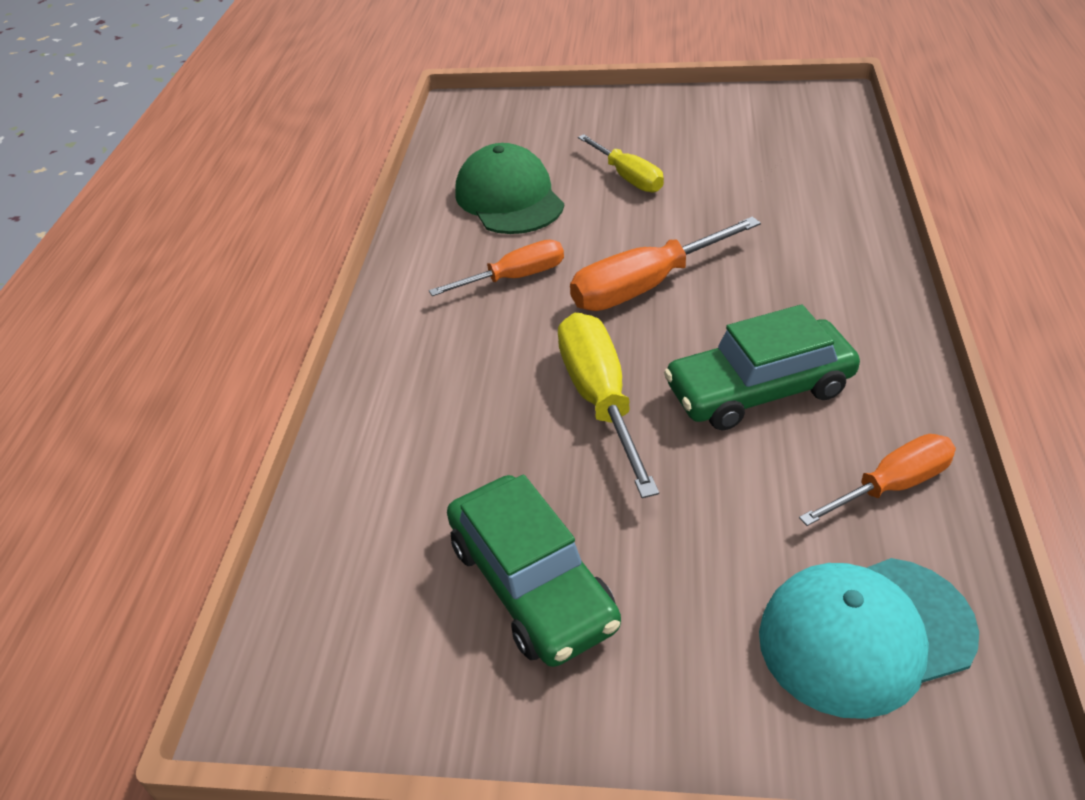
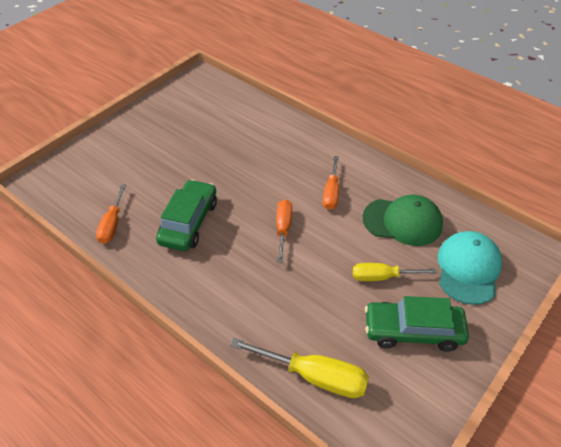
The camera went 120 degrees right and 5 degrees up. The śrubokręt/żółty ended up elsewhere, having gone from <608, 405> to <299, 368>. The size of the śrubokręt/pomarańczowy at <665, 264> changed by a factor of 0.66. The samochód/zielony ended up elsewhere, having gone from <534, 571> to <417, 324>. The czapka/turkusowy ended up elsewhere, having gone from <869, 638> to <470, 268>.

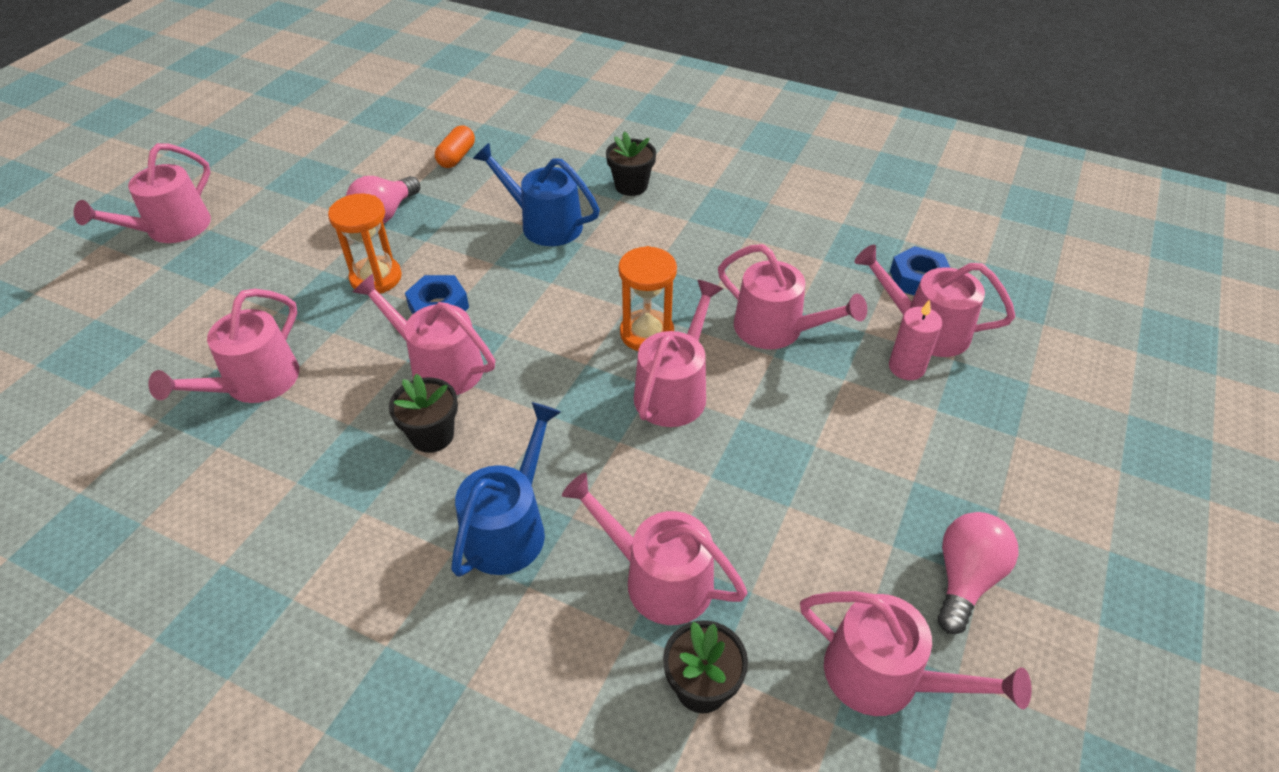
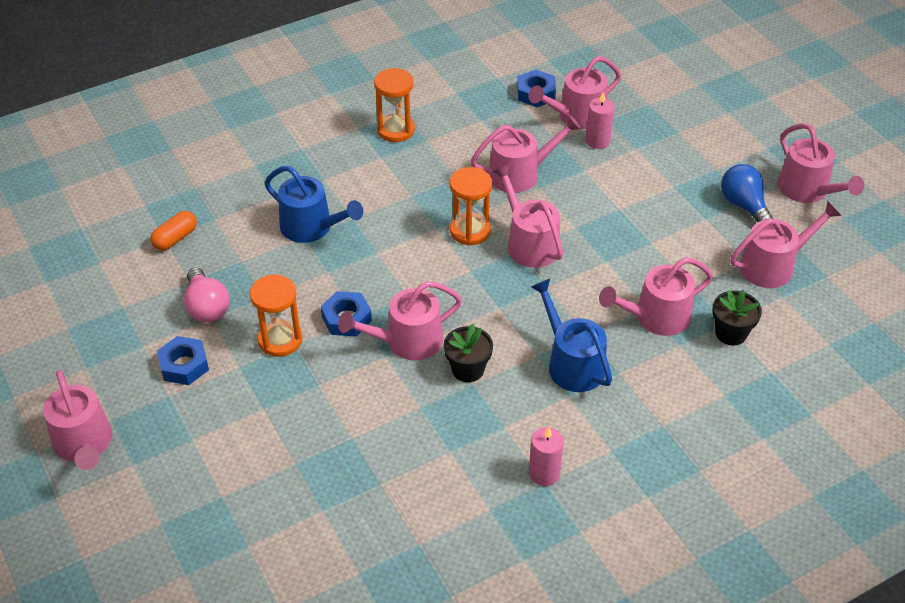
The camera went 55 degrees left and 0 degrees up. The kapsułka/pomarańczowy at <455, 146> ended up facing another way, 75 degrees clockwise from before. The second view gained the nakrętka/niebieski at <183, 360>. The konewka/niebieski at <536, 194> ended up facing another way, 120 degrees counterclockwise from before. The second view gained the klepsydra/pomarańczowy at <394, 105>. The second view gained the świeca/różowy at <546, 456>. What was the żarówka/różowy at <978, 573> turned into the żarówka/niebieski at <747, 193>. The konewka/różowy ended up elsewhere, having gone from <223, 346> to <821, 163>. The second view lost the doniczka/czarny at <631, 163>.

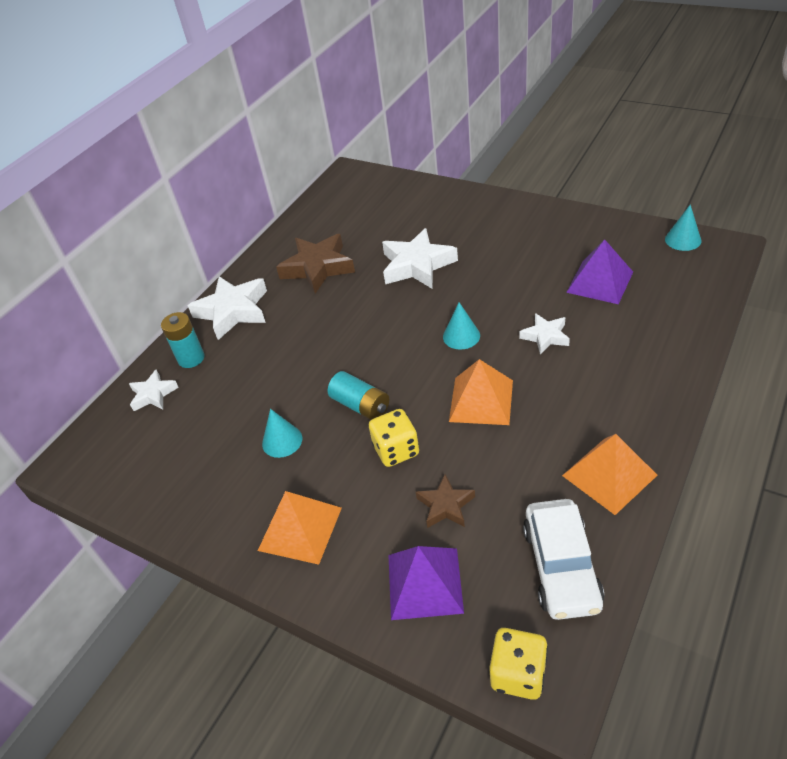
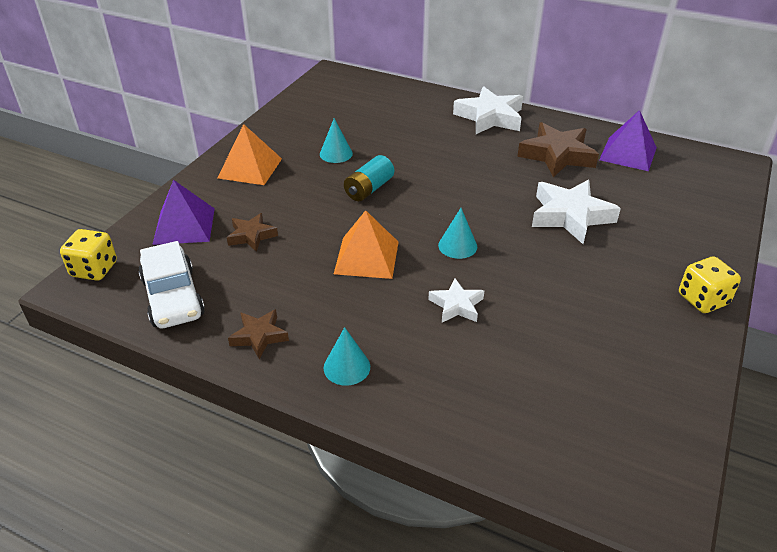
The camera went 80 degrees right and 5 degrees down. The samochód/biały at <563, 559> ended up facing another way, 105 degrees counterclockwise from before. Where the piramida/pomarańczowy stood at <609, 474>, the gwiazda/brązowy came to stand at <258, 334>. The stożek/turkusowy ended up elsewhere, having gone from <683, 227> to <347, 356>. The piramida/fioletowy ended up elsewhere, having gone from <599, 271> to <628, 140>. The kostka do gry/żółty ended up elsewhere, having gone from <394, 438> to <710, 285>. The second view lost the gwiazda/biały at <154, 390>. The second view lost the bateria/turkusowy at <183, 340>.

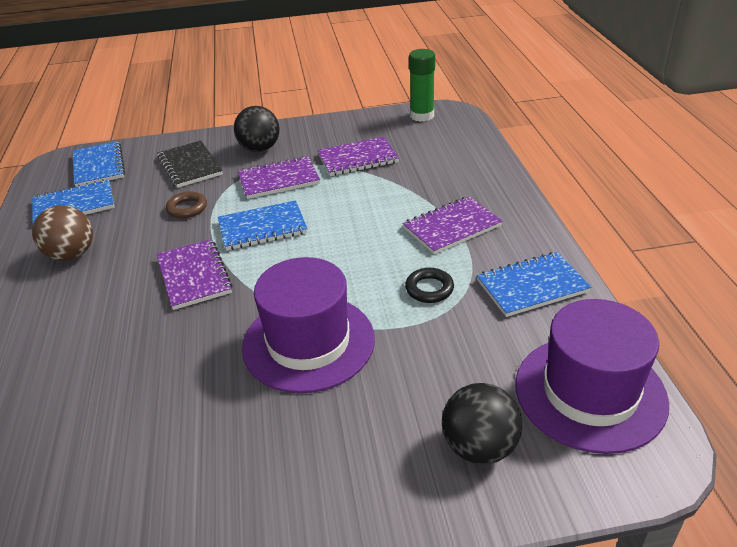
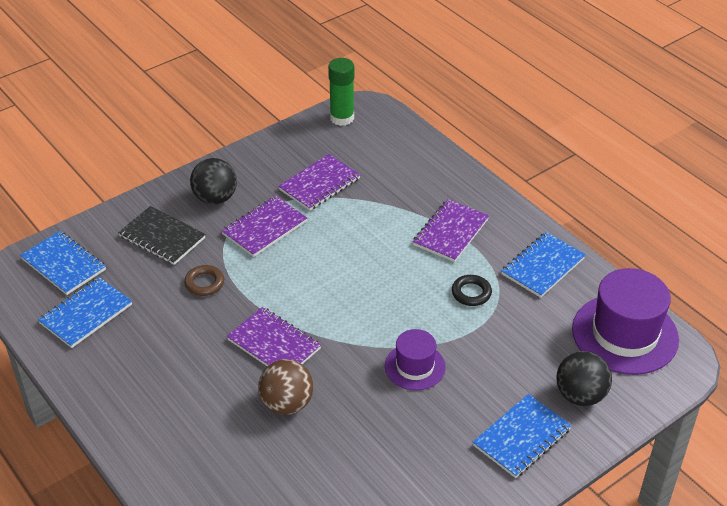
The camera went 30 degrees left and 5 degrees up. The piłka/brązowy ended up elsewhere, having gone from <62, 233> to <285, 386>. The size of the kapelusz/fioletowy at <308, 325> changed by a factor of 0.56. The zeszyt/niebieski ended up elsewhere, having gone from <263, 225> to <522, 436>.

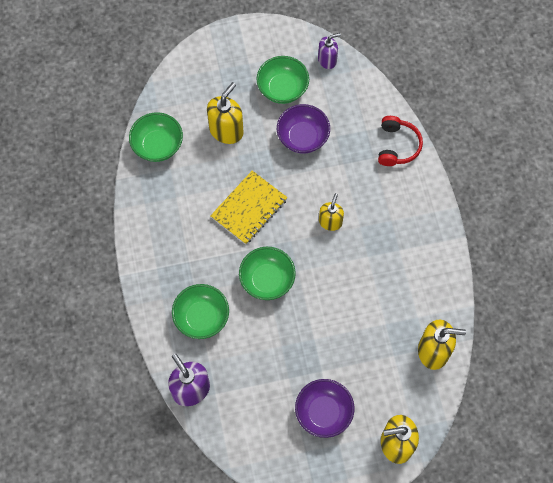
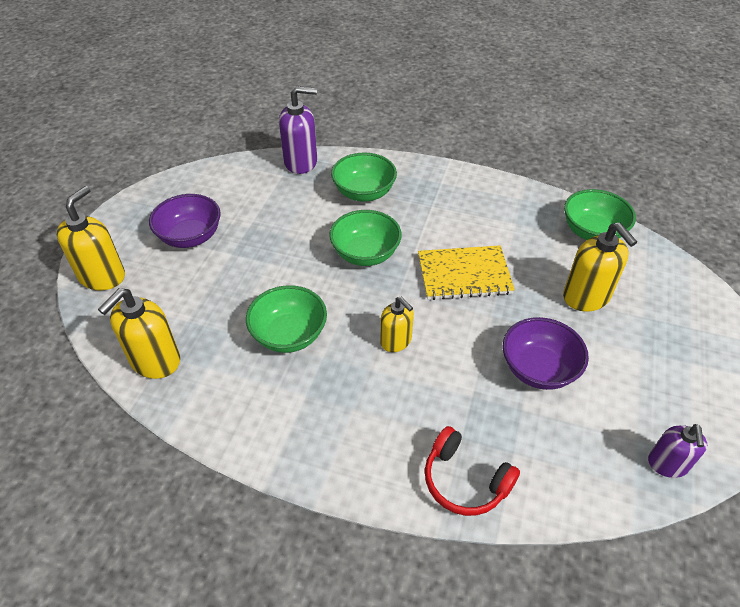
The camera went 120 degrees right and 20 degrees down. The miska/zielony ended up elsewhere, having gone from <283, 80> to <286, 319>. The zeszyt/żółty at <249, 207> ended up facing another way, 75 degrees counterclockwise from before.

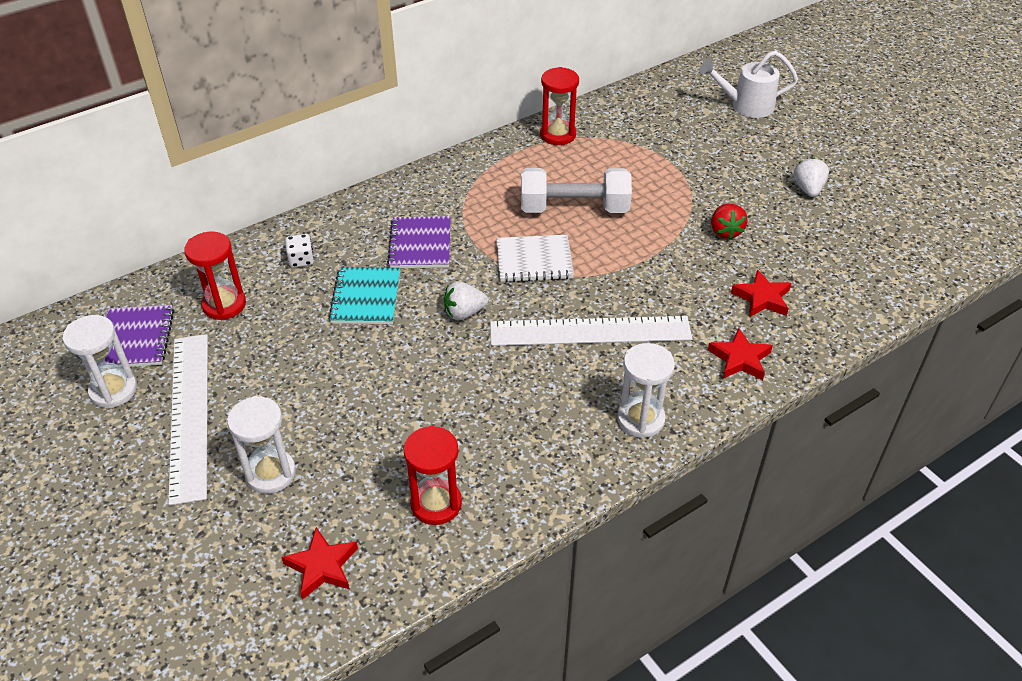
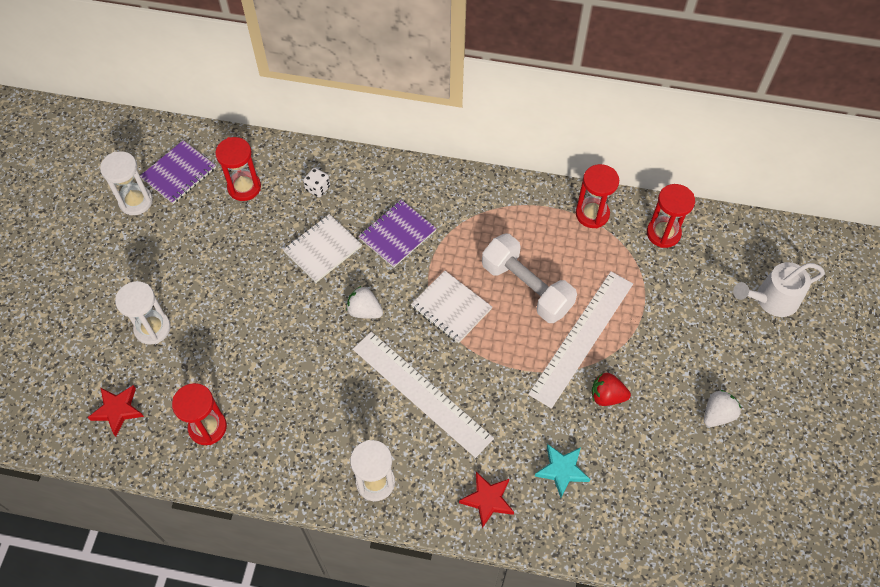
The camera went 45 degrees right and 15 degrees up. What was the zeszyt/turkusowy at <364, 295> turned into the zeszyt/biały at <322, 248>. The linijka/biały ended up elsewhere, having gone from <188, 420> to <580, 340>. What was the gwiazda/czerwony at <761, 293> turned into the gwiazda/turkusowy at <562, 471>. The truskawka/czerwony at <729, 221> ended up facing another way, 60 degrees clockwise from before. The second view gained the klepsydra/czerwony at <671, 216>. The konewka/biały at <748, 84> ended up facing another way, 60 degrees counterclockwise from before.

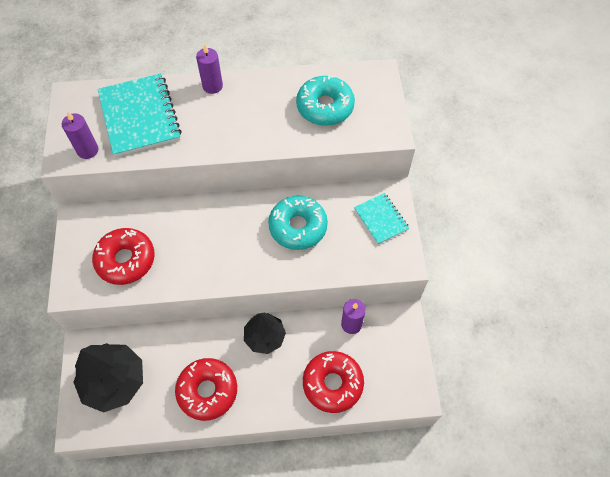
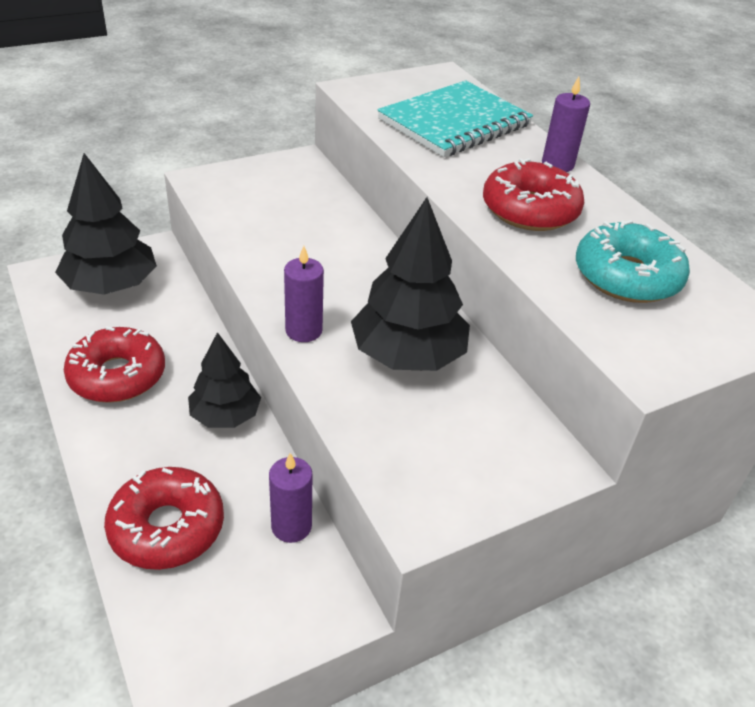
The camera went 65 degrees right and 20 degrees down. The świeca/fioletowy ended up elsewhere, having gone from <80, 135> to <304, 294>. Where the donut/turkusowy stood at <298, 223>, the drzewko/czarny came to stand at <410, 284>. The donut/czerwony ended up elsewhere, having gone from <123, 256> to <533, 194>. The second view lost the zeszyt/turkusowy at <381, 218>.

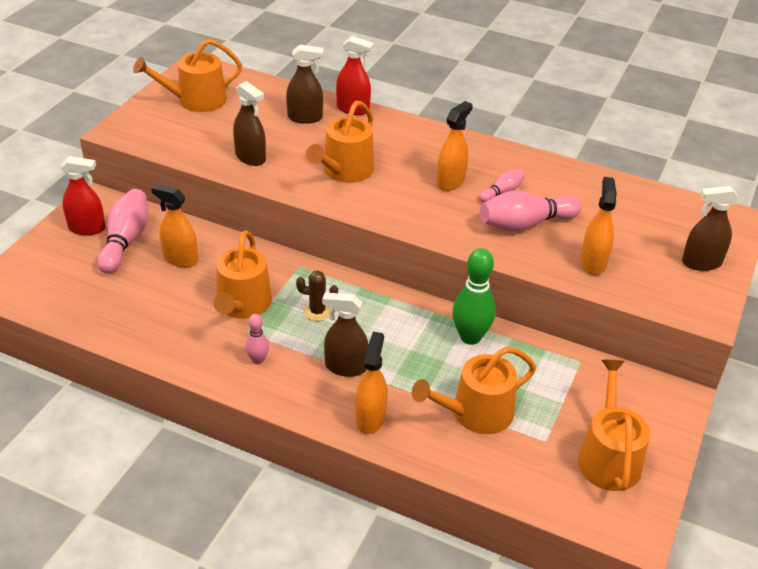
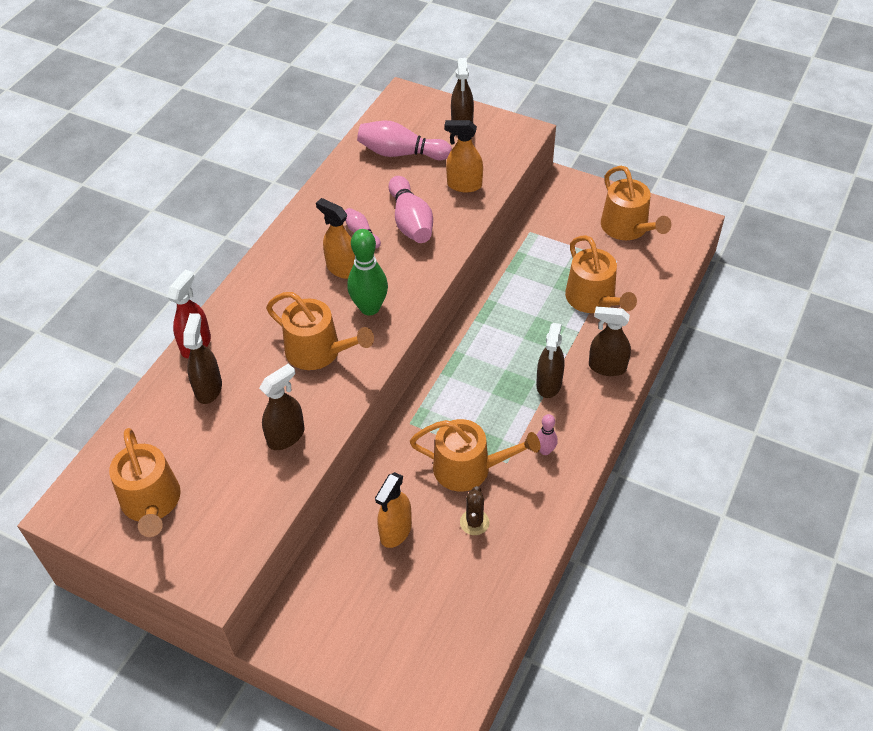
The camera went 85 degrees left and 10 degrees up. The kręgiel/zielony ended up elsewhere, having gone from <474, 296> to <367, 272>. The kręgiel/różowy ended up elsewhere, having gone from <122, 231> to <404, 140>. The kaktus/brązowy ended up elsewhere, having gone from <317, 296> to <475, 510>. What was the spryskiwacz/pomarańczowy at <371, 383> turned into the spryskiwacz/brązowy at <610, 341>. The konewka/pomarańczowy at <614, 425> ended up facing another way, 120 degrees counterclockwise from before. The second view lost the spryskiwacz/czerwony at <83, 195>.

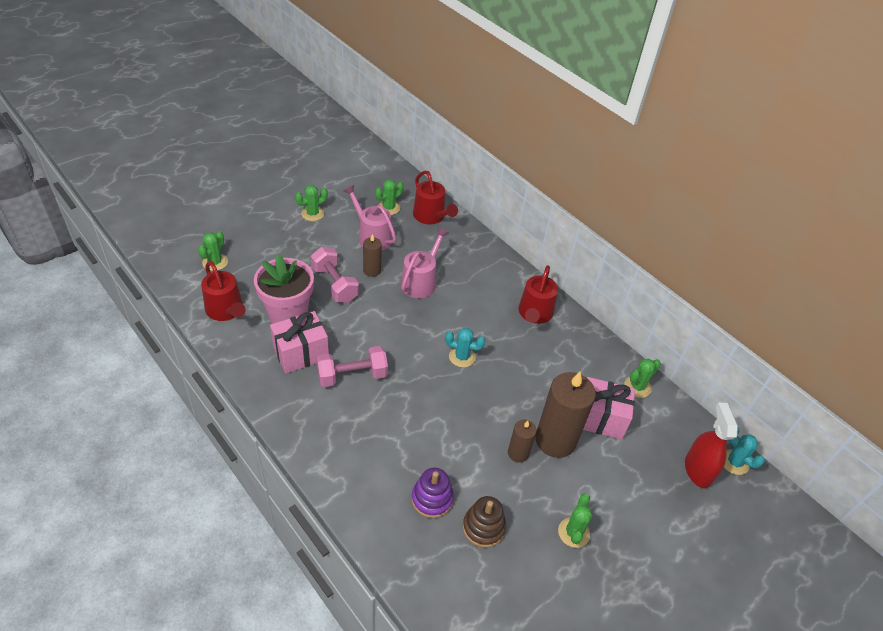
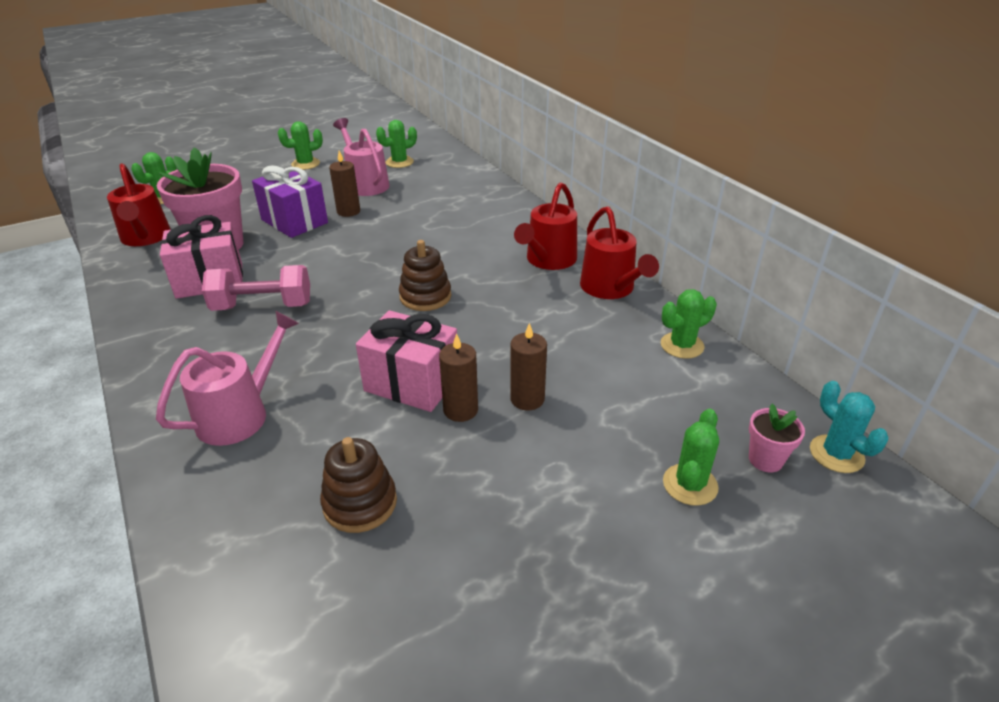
The camera went 15 degrees right and 10 degrees down. The konewka/różowy ended up elsewhere, having gone from <425, 263> to <227, 378>. Where the hantel/różowy stood at <335, 275>, the prezent/fioletowy came to stand at <290, 201>. The prezent/różowy ended up elsewhere, having gone from <609, 408> to <406, 361>. Where the kaktus/turkusowy stood at <465, 347>, the zabawka nakładanka/brązowy came to stand at <425, 275>. The size of the świeca/brązowy at <565, 415> changed by a factor of 0.51. The konewka/czerwony ended up elsewhere, having gone from <435, 197> to <619, 252>. The kaktus/zielony ended up elsewhere, having gone from <575, 520> to <691, 457>. Where the spryskiwacz/czerwony stood at <711, 445>, the doniczka/różowy came to stand at <777, 438>. The second view lost the zabawka nakładanka/fioletowy at <432, 493>.

